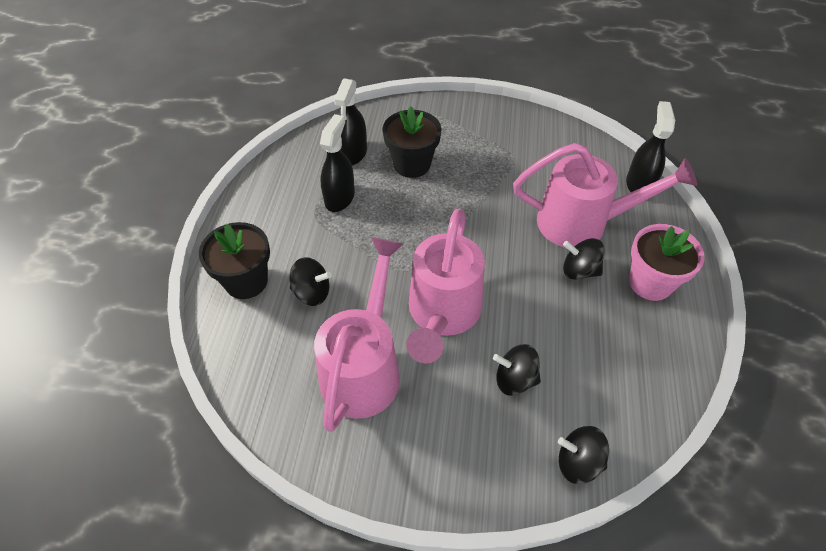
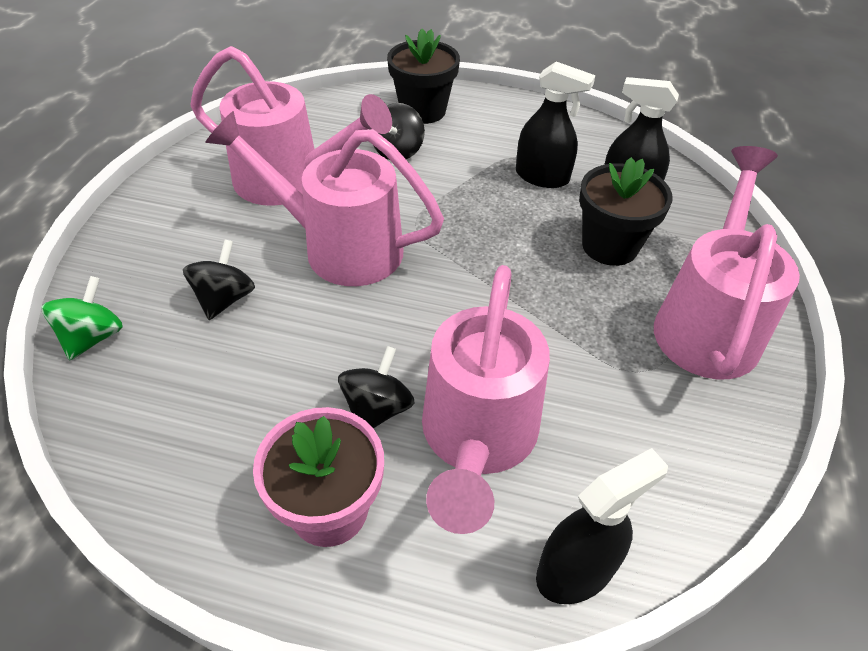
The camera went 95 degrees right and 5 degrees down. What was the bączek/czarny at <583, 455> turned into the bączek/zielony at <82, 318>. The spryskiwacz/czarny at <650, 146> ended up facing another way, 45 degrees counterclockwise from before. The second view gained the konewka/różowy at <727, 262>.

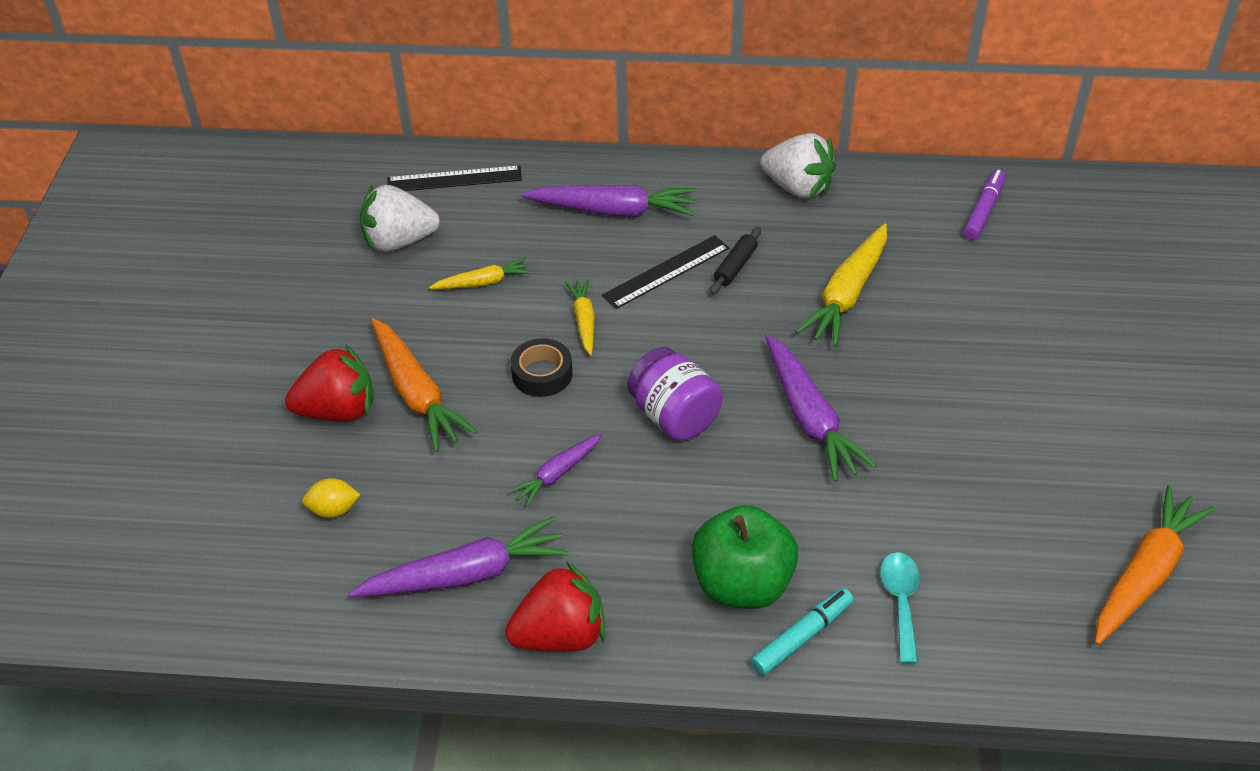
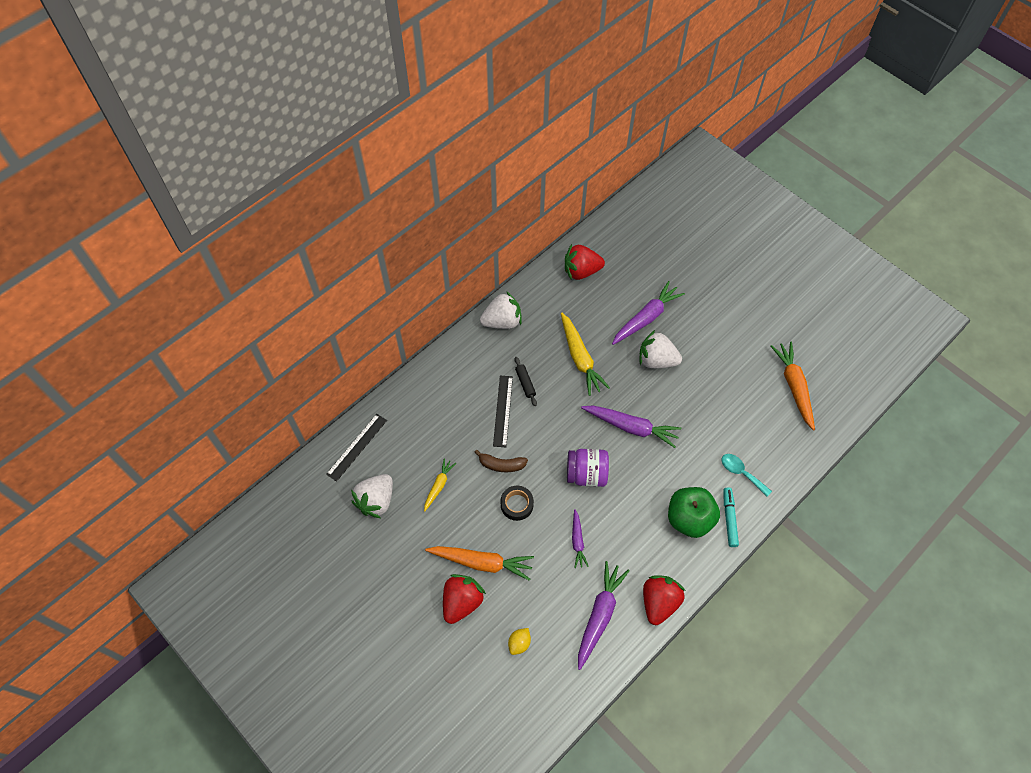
The camera went 50 degrees left and 15 degrees up. Where the marchewka/żółty stood at <580, 317>, the banan/brązowy came to stand at <501, 461>. Where the flamaster/fioletowy stood at <984, 205>, the truskawka/czerwony came to stand at <585, 262>. The marchewka/fioletowy ended up elsewhere, having gone from <608, 201> to <648, 313>. The second view gained the truskawka/biały at <660, 349>.

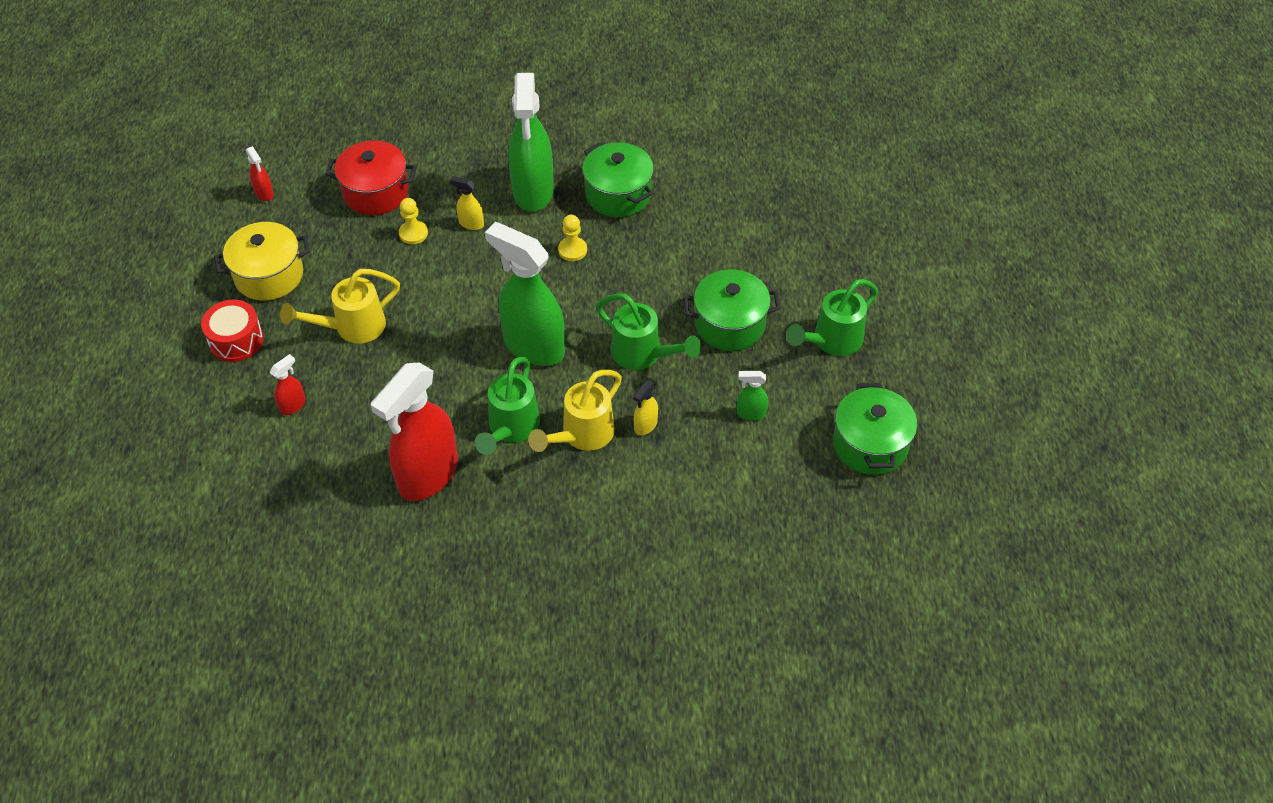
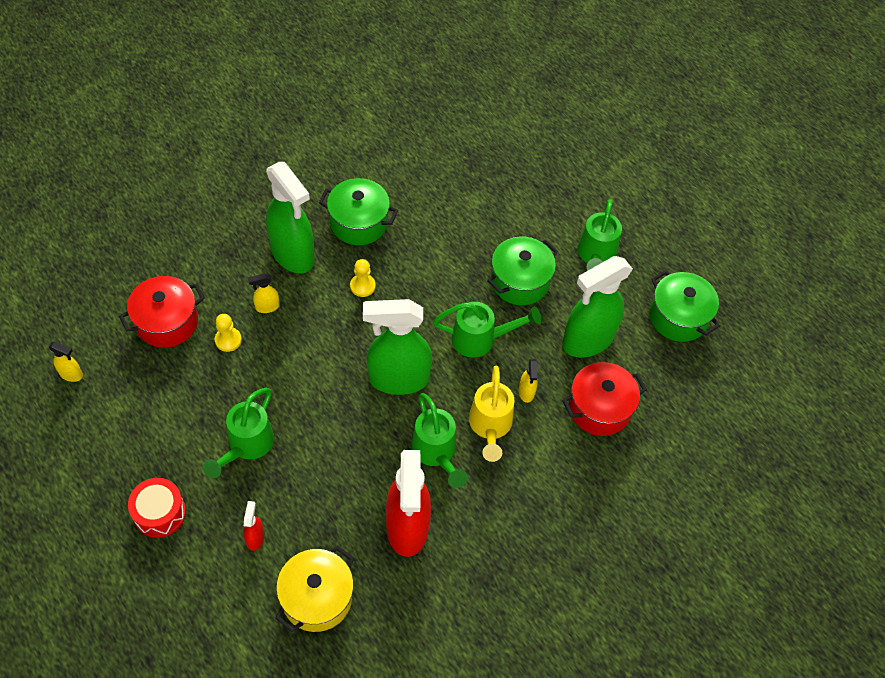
The camera went 40 degrees left and 5 degrees up. What was the spryskiwacz/czerwony at <260, 173> turned into the spryskiwacz/żółty at <66, 362>. What was the konewka/żółty at <340, 306> turned into the konewka/zielony at <238, 433>. The garnek/żółty ended up elsewhere, having gone from <262, 261> to <314, 588>. The size of the spryskiwacz/zielony at <752, 396> changed by a factor of 2.42. The second view gained the garnek/czerwony at <604, 399>.

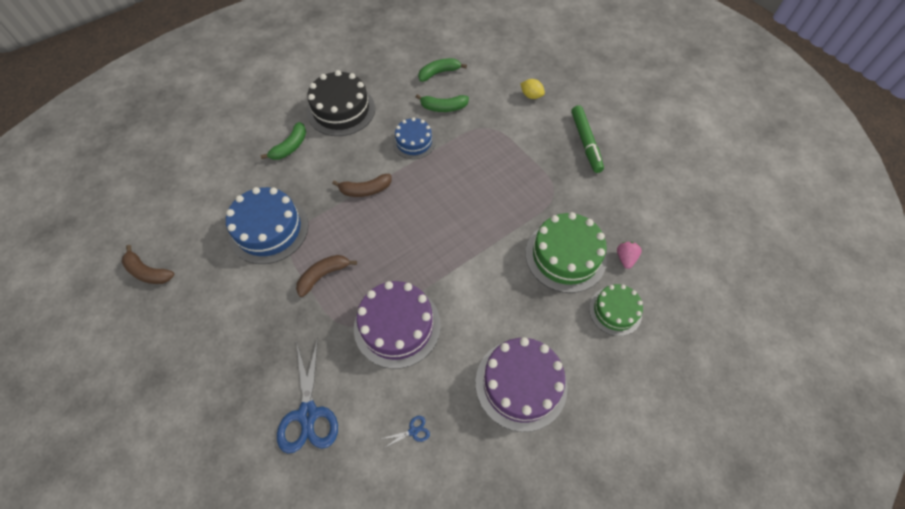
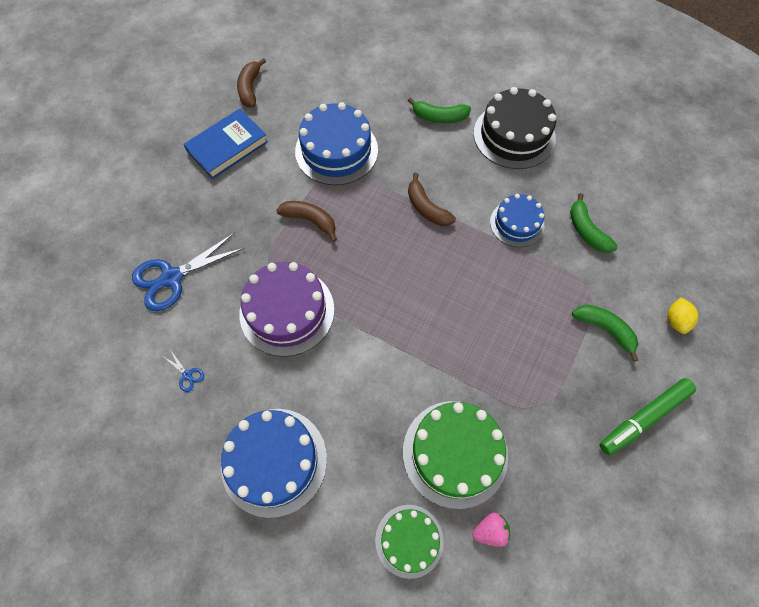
The camera went 65 degrees right and 5 degrees up. The second view gained the książka/niebieski at <225, 144>. What was the tort/fioletowy at <521, 384> turned into the tort/niebieski at <274, 463>. The banan/zielony ended up elsewhere, having gone from <442, 70> to <605, 333>.

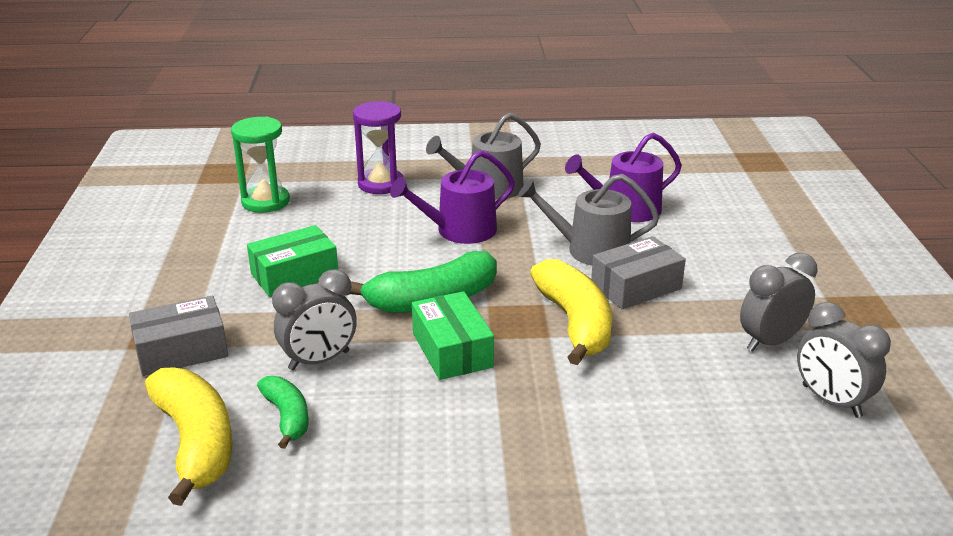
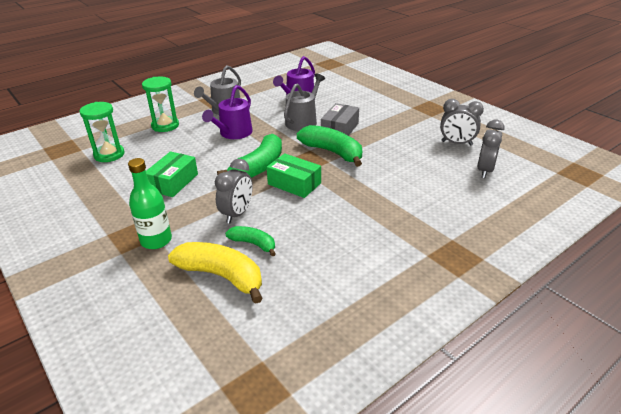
The camera went 35 degrees left and 5 degrees up. Where the pudełko/szary stood at <178, 336>, the butelka/zielony came to stand at <150, 203>. What was the klepsydra/fioletowy at <378, 147> turned into the klepsydra/zielony at <160, 104>. The konewka/szary at <588, 220> ended up facing another way, 150 degrees clockwise from before. What was the banan/żółty at <571, 312> turned into the banan/zielony at <329, 146>. The budzik/szary ended up elsewhere, having gone from <779, 302> to <491, 149>.

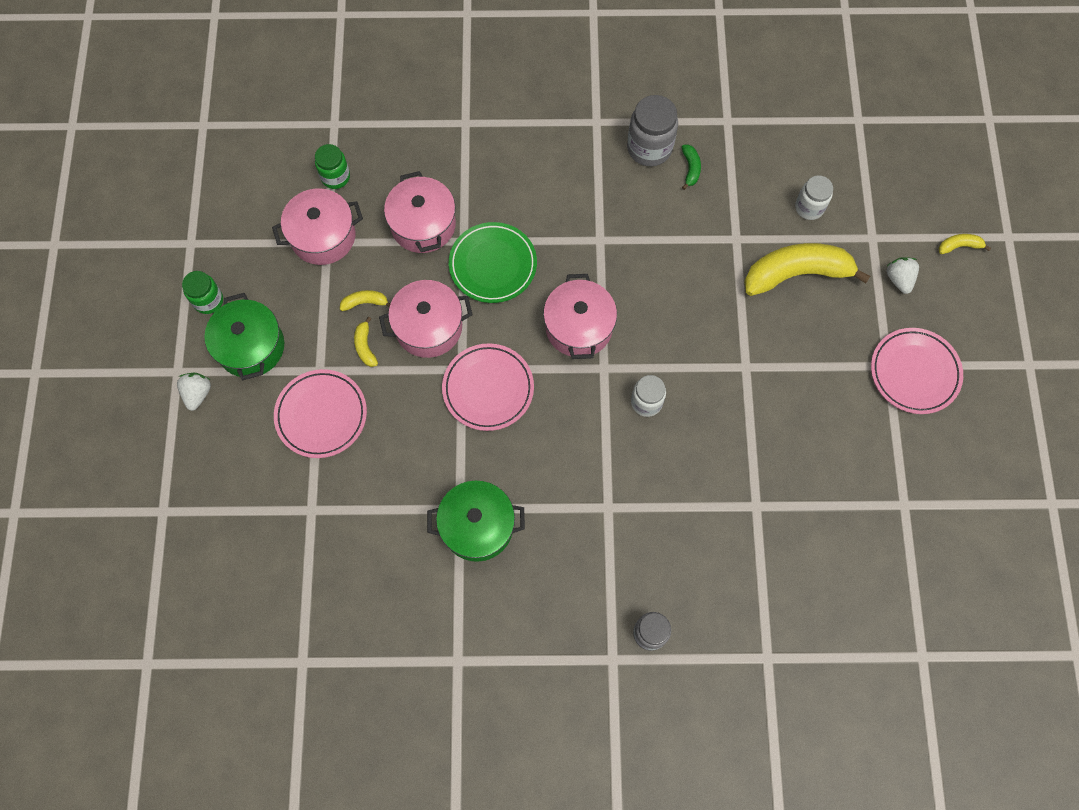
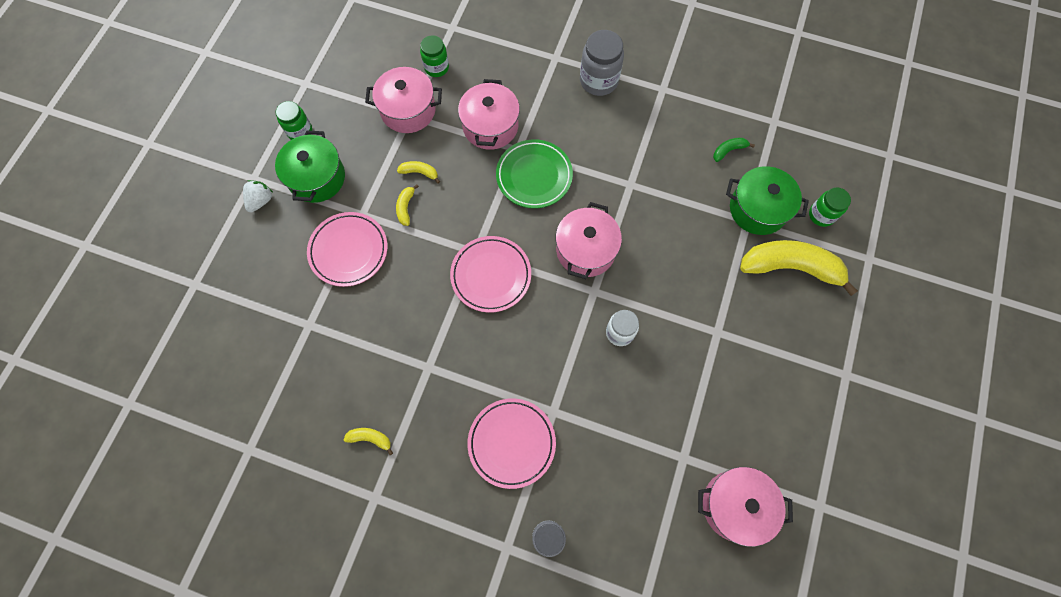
The camera went 20 degrees right and 0 degrees up. The banan/żółty ended up elsewhere, having gone from <964, 244> to <368, 441>. The talerz/różowy ended up elsewhere, having gone from <917, 371> to <512, 443>. The słoik/szary ended up elsewhere, having gone from <652, 130> to <602, 63>. The garnek/różowy ended up elsewhere, having gone from <426, 319> to <745, 507>. The banan/zielony at <691, 167> ended up facing another way, 135 degrees counterclockwise from before. The garnek/zielony ended up elsewhere, having gone from <476, 521> to <767, 200>. What was the słoik/biały at <814, 197> turned into the słoik/zielony at <830, 207>. The second view lost the truskawka/biały at <903, 275>.

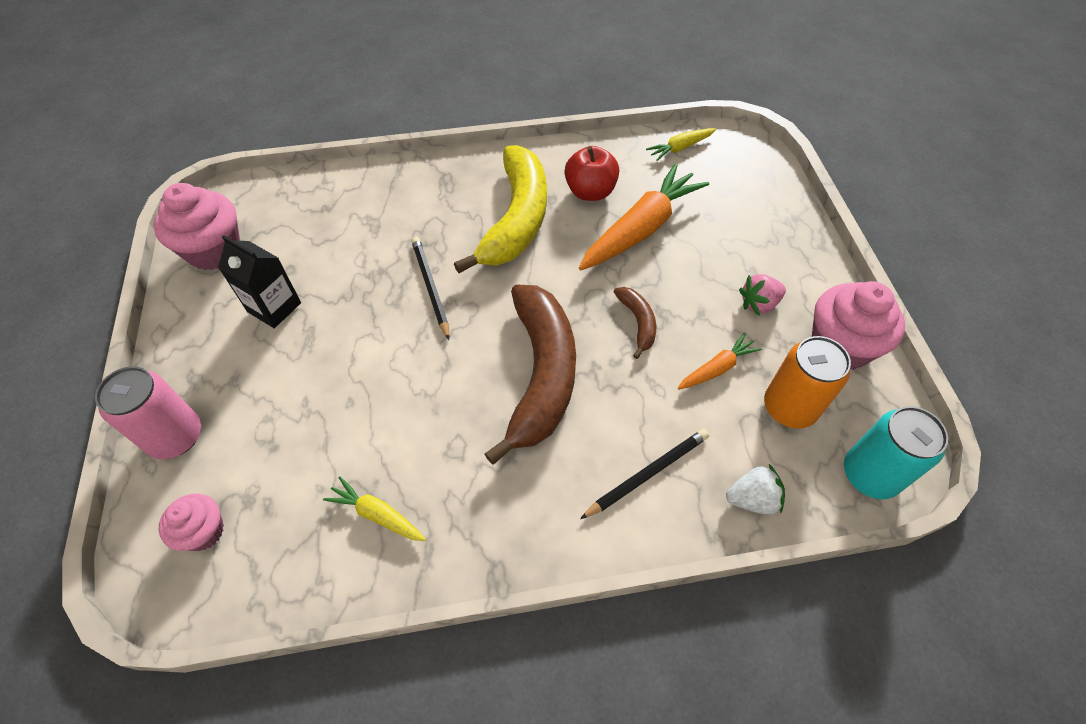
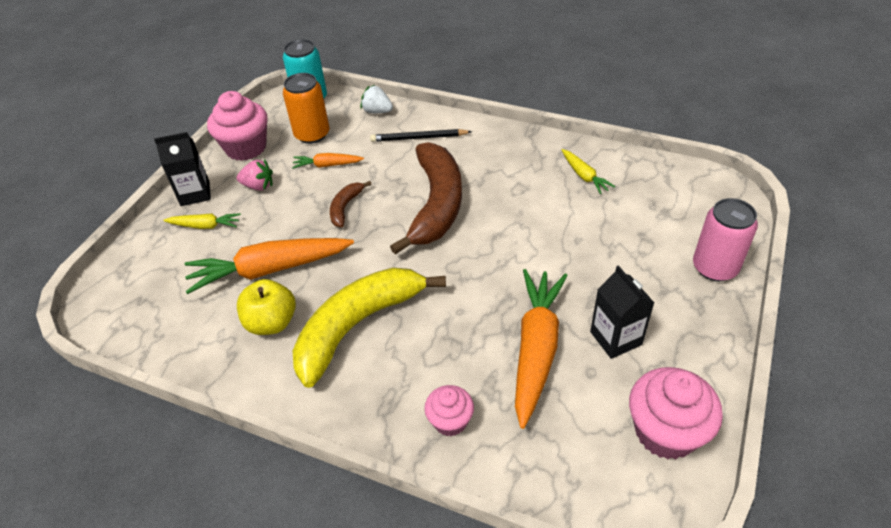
The camera went 145 degrees left and 10 degrees down. The second view gained the karton mleka/czarny at <182, 169>. The marchewka/żółty ended up elsewhere, having gone from <681, 144> to <202, 221>. What was the jabłko/czerwony at <591, 173> turned into the jabłko/żółty at <266, 307>. The banan/brązowy at <530, 374> ended up facing another way, 150 degrees clockwise from before. The muffinka/różowy ended up elsewhere, having gone from <191, 522> to <449, 410>. The second view gained the marchewka/pomarańczowy at <541, 349>. The second view lost the ołówek/czarny at <430, 288>.

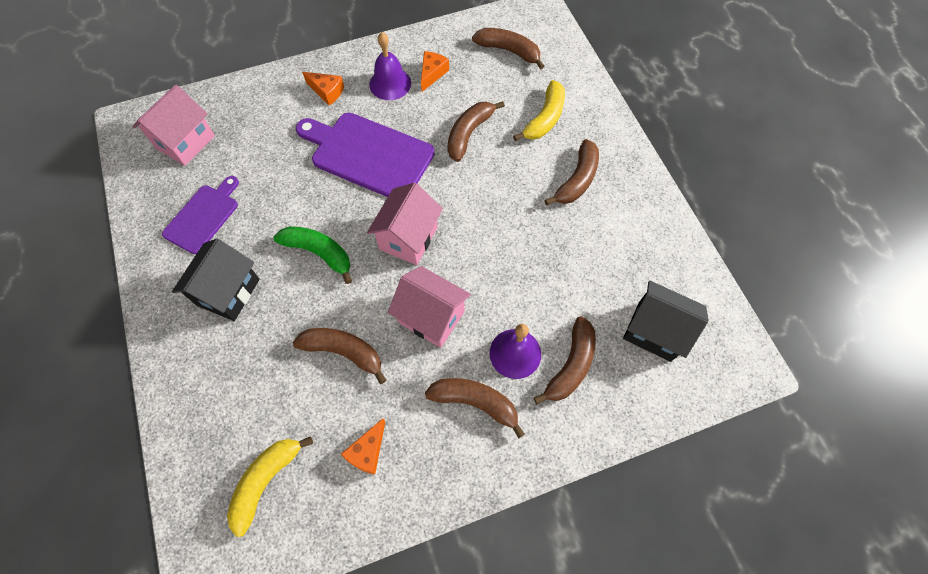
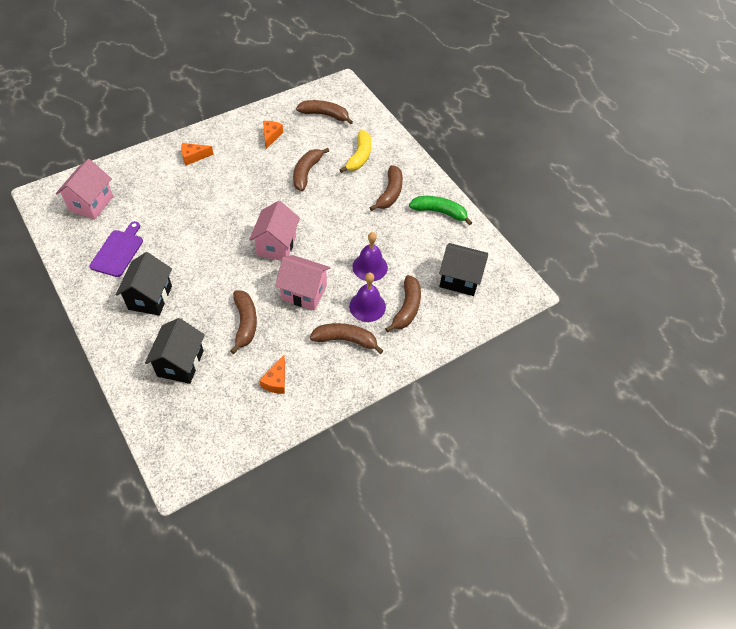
The camera went 15 degrees left and 10 degrees down. The second view gained the domek/czarny at <175, 351>. The ser/pomarańczowy at <323, 89> ended up facing another way, 150 degrees clockwise from before. The banan/brązowy at <339, 356> ended up facing another way, 75 degrees clockwise from before. The dzwonek/fioletowy ended up elsewhere, having gone from <390, 66> to <370, 256>. The banan/zielony ended up elsewhere, having gone from <312, 255> to <440, 211>. The second view lost the banan/żółty at <270, 486>. The second view lost the deska do krojenia/fioletowy at <365, 155>.

